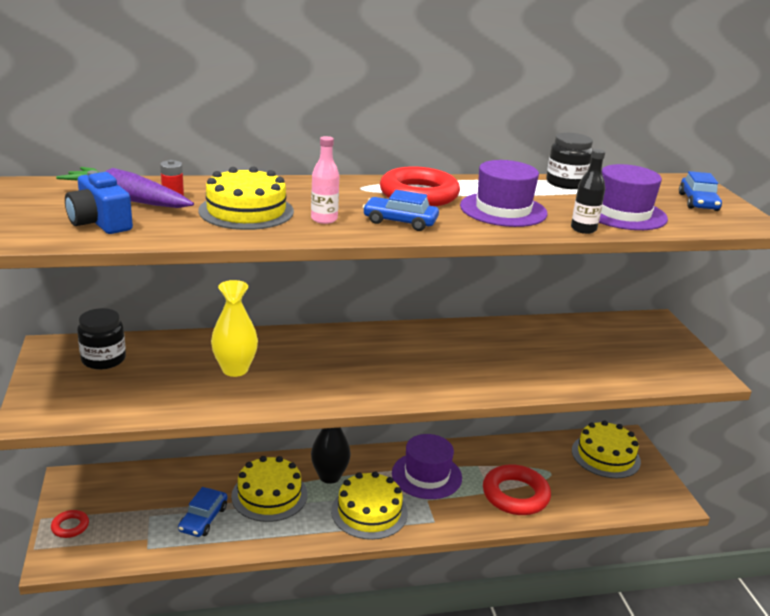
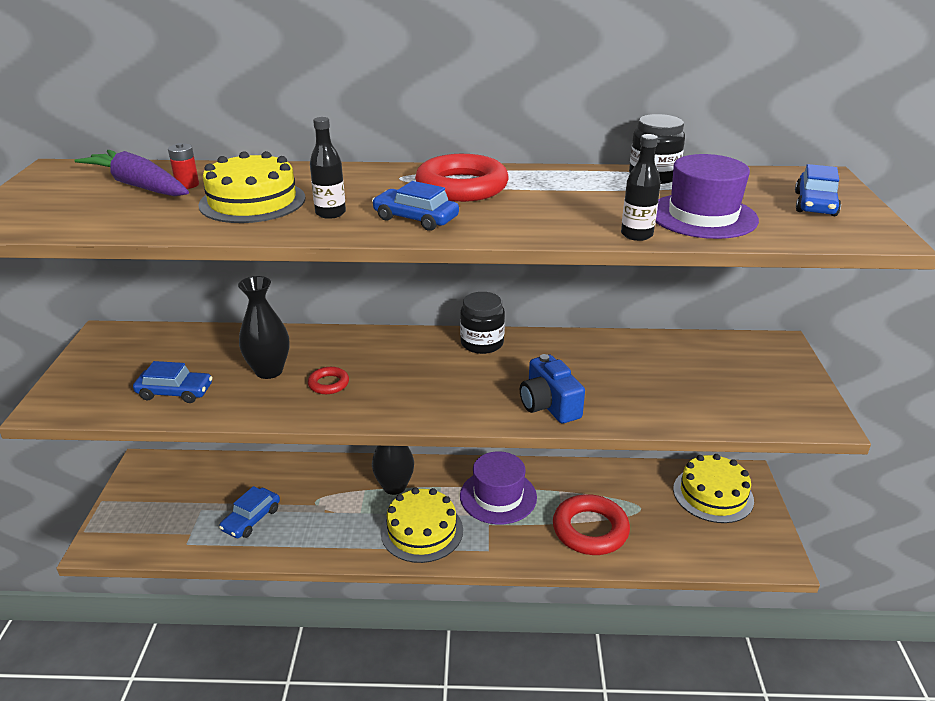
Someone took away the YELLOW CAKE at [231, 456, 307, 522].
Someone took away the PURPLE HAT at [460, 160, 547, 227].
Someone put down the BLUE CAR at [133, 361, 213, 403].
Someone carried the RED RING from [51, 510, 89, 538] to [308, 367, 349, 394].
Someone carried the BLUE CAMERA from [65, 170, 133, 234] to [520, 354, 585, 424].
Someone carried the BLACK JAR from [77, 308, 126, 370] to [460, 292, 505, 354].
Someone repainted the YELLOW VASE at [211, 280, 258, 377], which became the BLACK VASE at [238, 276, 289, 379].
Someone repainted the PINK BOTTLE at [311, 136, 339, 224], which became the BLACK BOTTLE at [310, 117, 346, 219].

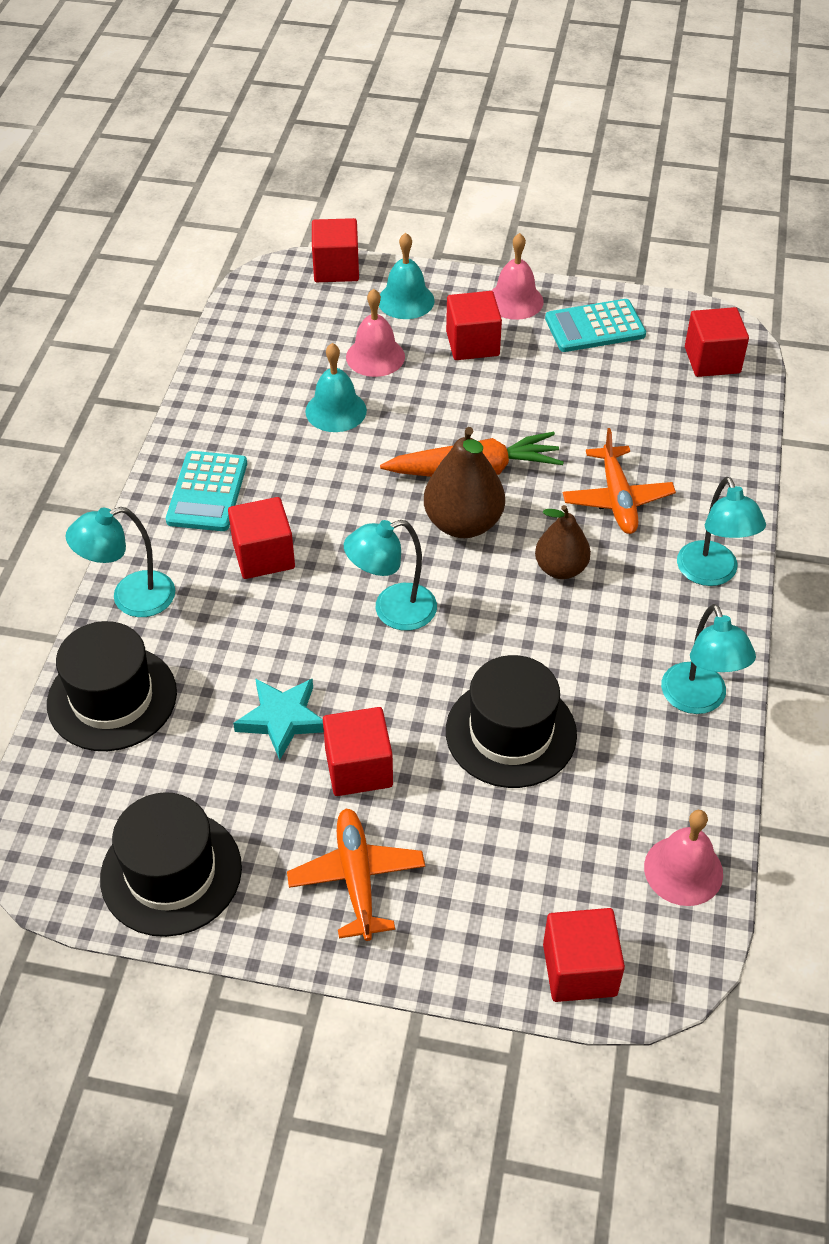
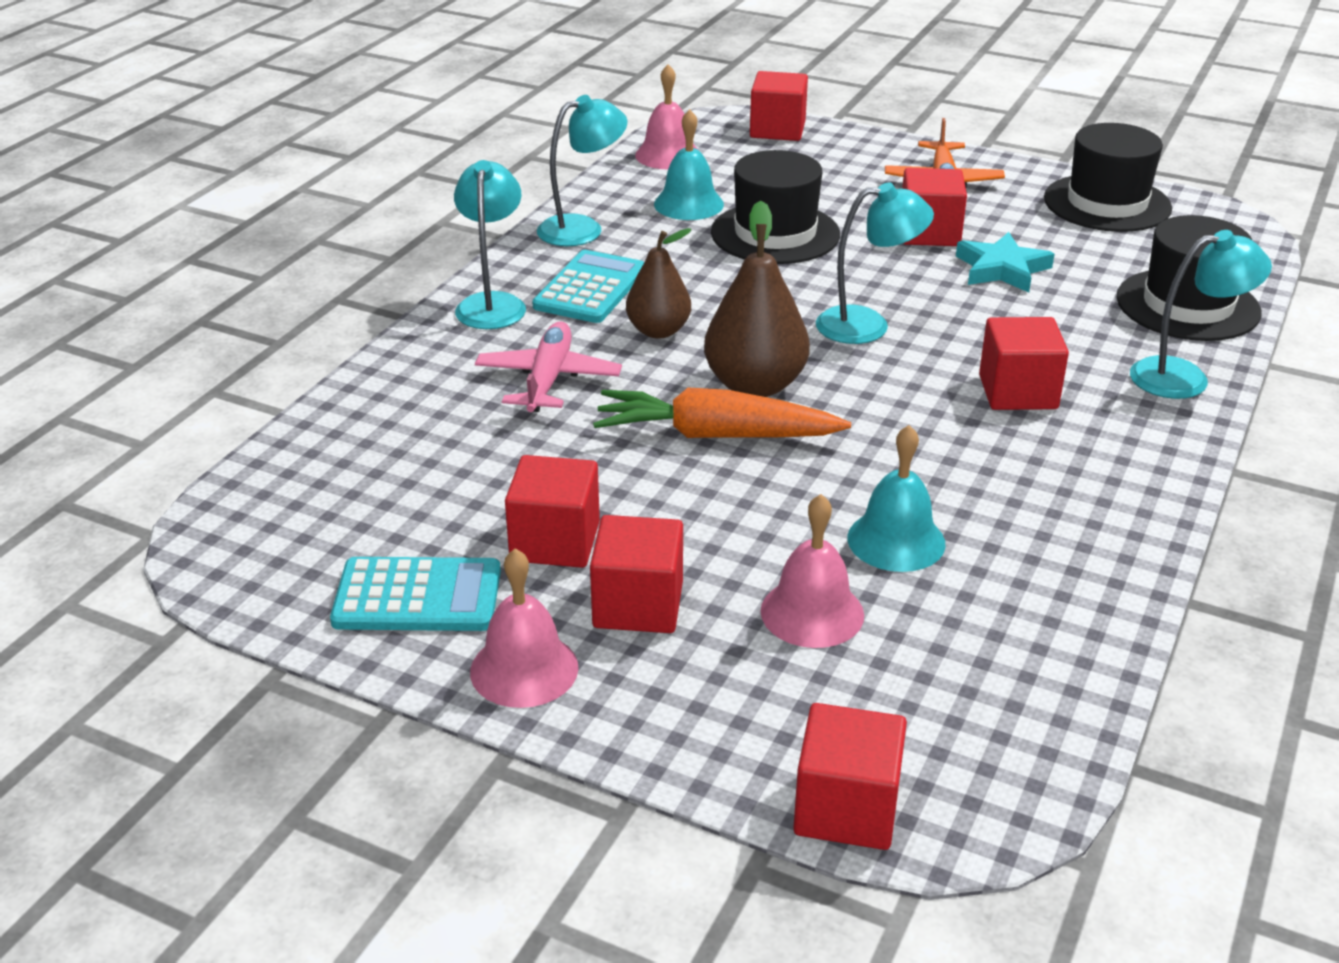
Someone carried the TURQUOISE CALCULATOR from [166, 451, 247, 531] to [532, 250, 644, 323].
Someone carried the TURQUOISE BELL from [379, 233, 435, 319] to [654, 109, 724, 220].
Someone carried the RED CUBE from [685, 307, 749, 377] to [505, 455, 600, 568].
Someone repainted the ORANGE PLANE at [563, 428, 676, 534], which became the PINK PLANE at [475, 322, 622, 412].
Someone rotated the TURQUOISE LAMP at [661, 604, 756, 714] by 60 degrees clockwise.

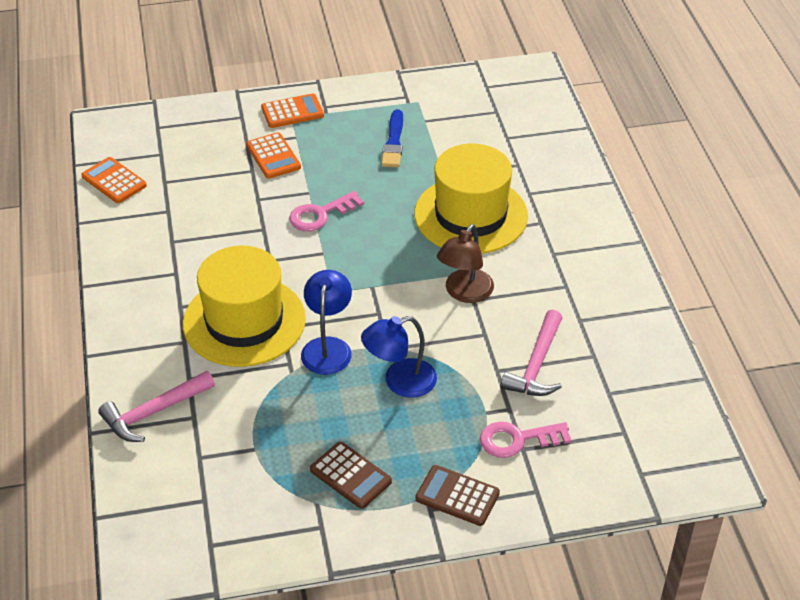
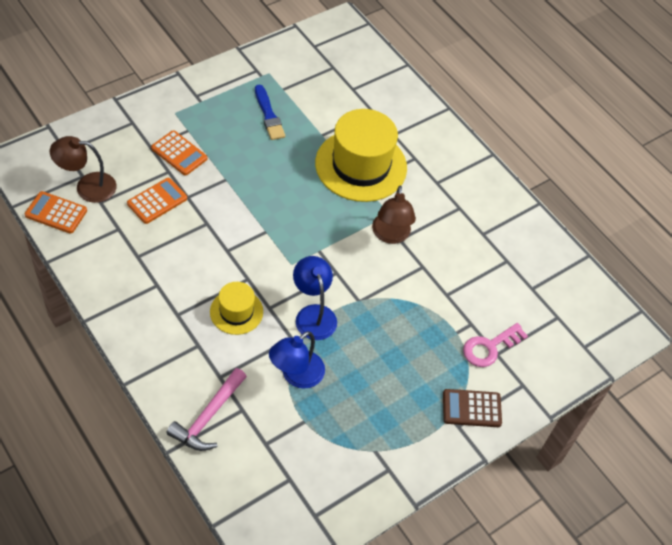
Someone took away the PINK KEY at [289, 191, 364, 231].
Someone took away the BROWN CALCULATOR at [310, 442, 392, 509].
Someone took away the PINK HAMMER at [501, 310, 562, 396].
Someone put down the BROWN LAMP at [50, 136, 117, 203].
Someone carried the ORANGE CALCULATOR from [261, 93, 324, 128] to [127, 178, 187, 224].
Someone carried the BLUE LAMP from [361, 316, 437, 398] to [269, 331, 325, 389].
Someone scaled the YELLOW HAT at [183, 245, 306, 367] by 0.52.

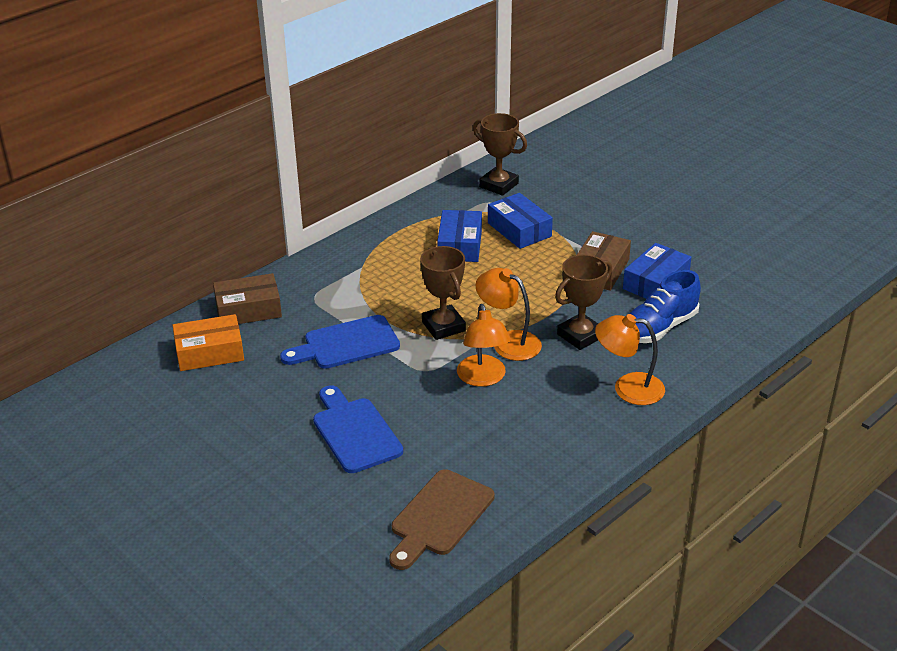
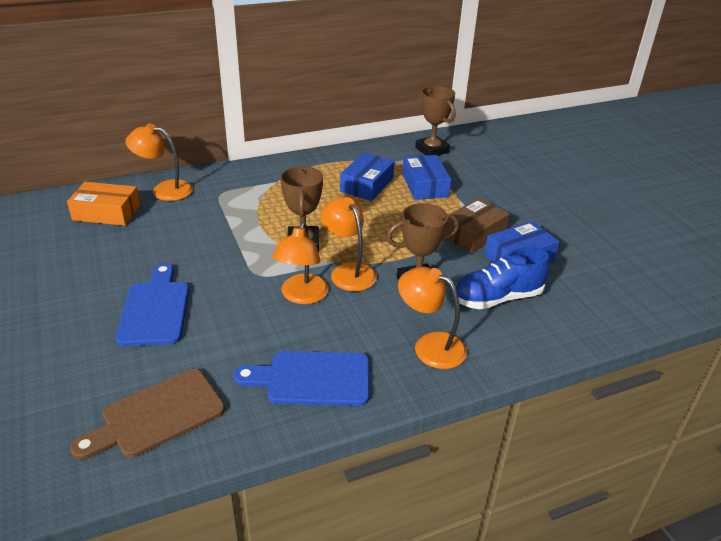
Someone carried the BLUE CUTTING BOARD from [280, 315, 400, 369] to [233, 351, 369, 406].
Someone swapped the BROWN BOX at [213, 273, 282, 324] for the ORANGE LAMP at [125, 123, 193, 201].

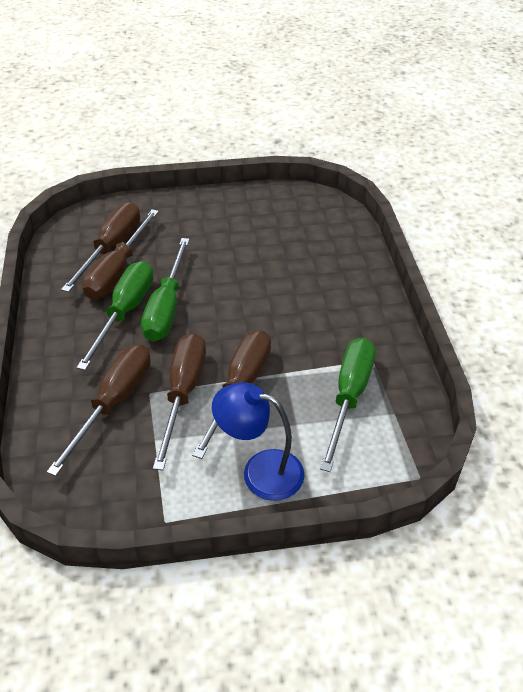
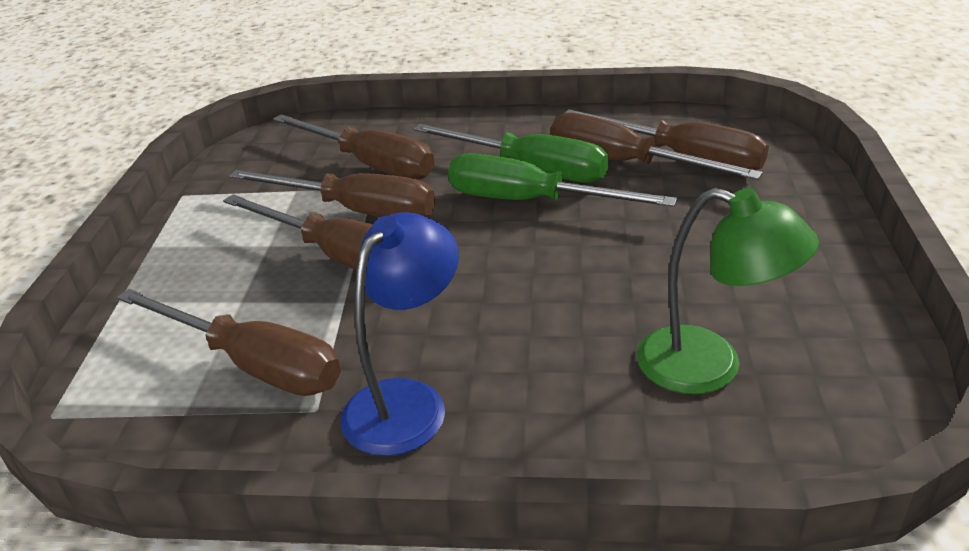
Someone put down the GREEN LAMP at [637, 188, 819, 394].
Someone carried the BLUE LAMP from [212, 382, 305, 501] to [341, 212, 459, 456].
Someone repainted the GREEN SCREWDRIVER at [320, 338, 376, 472], which became the BROWN SCREWDRIVER at [117, 289, 341, 396].

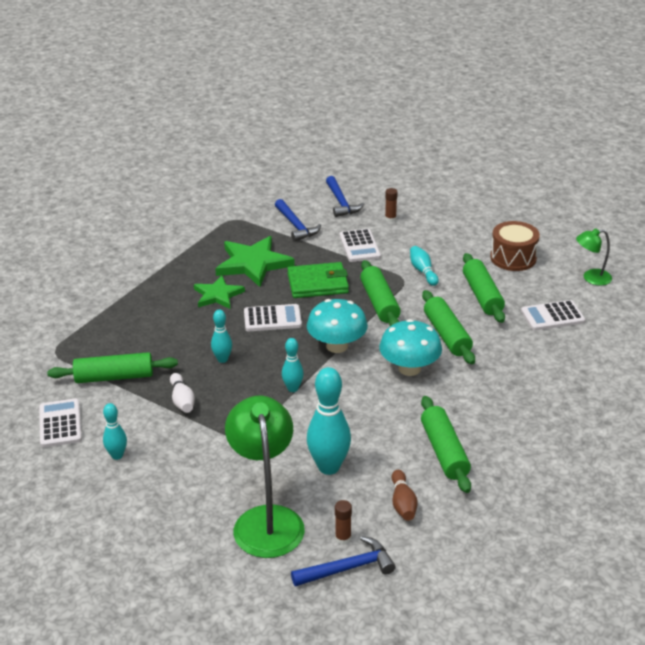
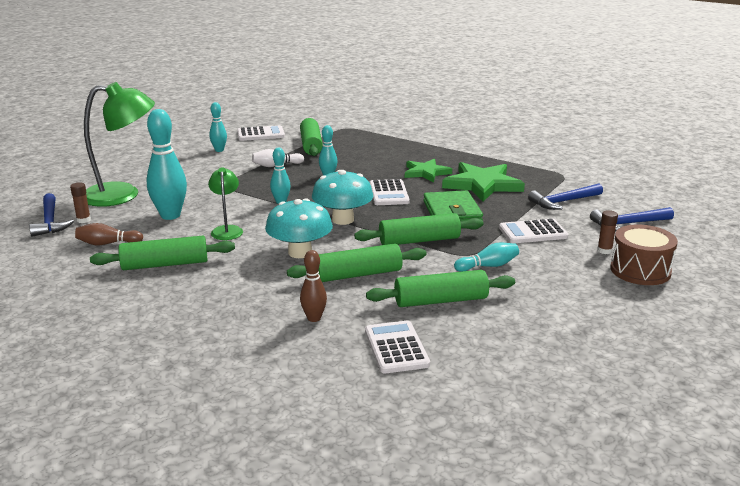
Someone put down the BROWN BOWLING PIN at [300, 250, 327, 322].
Someone carried the BROWN DRUM from [490, 221, 540, 271] to [610, 225, 678, 285].
Someone carried the GREEN LAMP from [576, 228, 612, 285] to [208, 167, 243, 240].

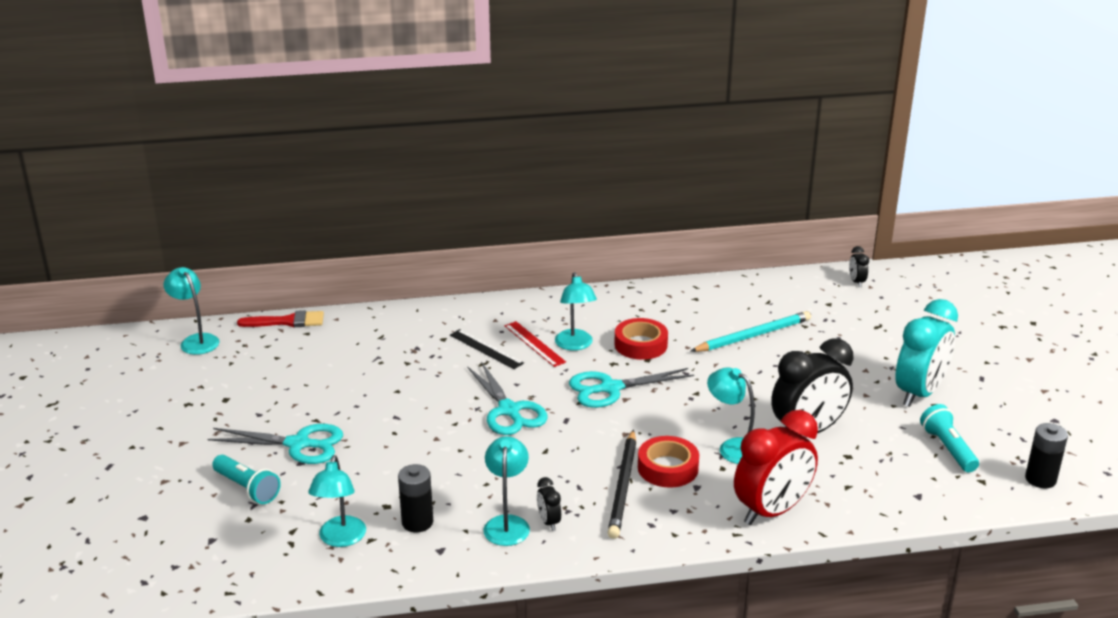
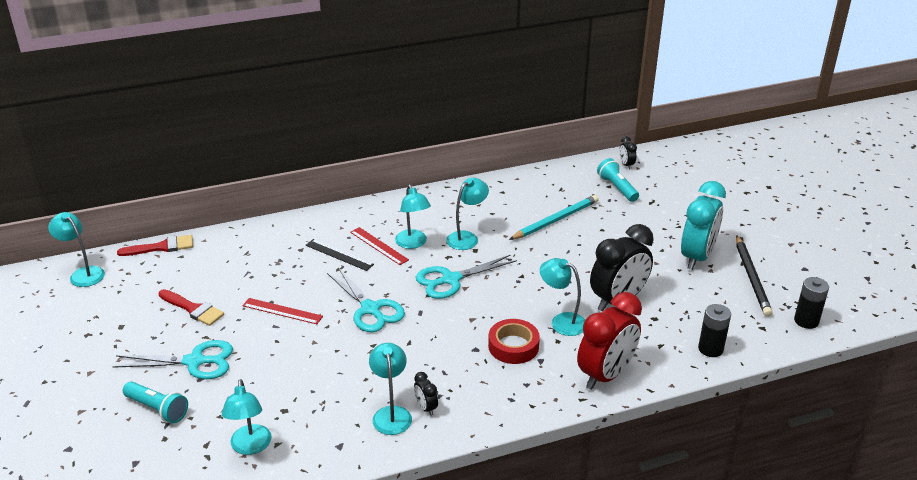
Someone put down the RED BRUSH at [159, 289, 224, 326].
Someone put down the RED RULER at [243, 298, 323, 324].
Someone carried the BLACK BATTERY from [398, 464, 433, 532] to [698, 304, 731, 357].
Someone carried the BLACK PENCIL from [608, 430, 636, 539] to [736, 235, 773, 317].
Someone carried the TURQUOISE FLASHLIGHT from [920, 404, 979, 472] to [597, 158, 639, 202].
Someone swapped the RED TAPE at [614, 318, 668, 360] for the TURQUOISE LAMP at [446, 178, 489, 250].

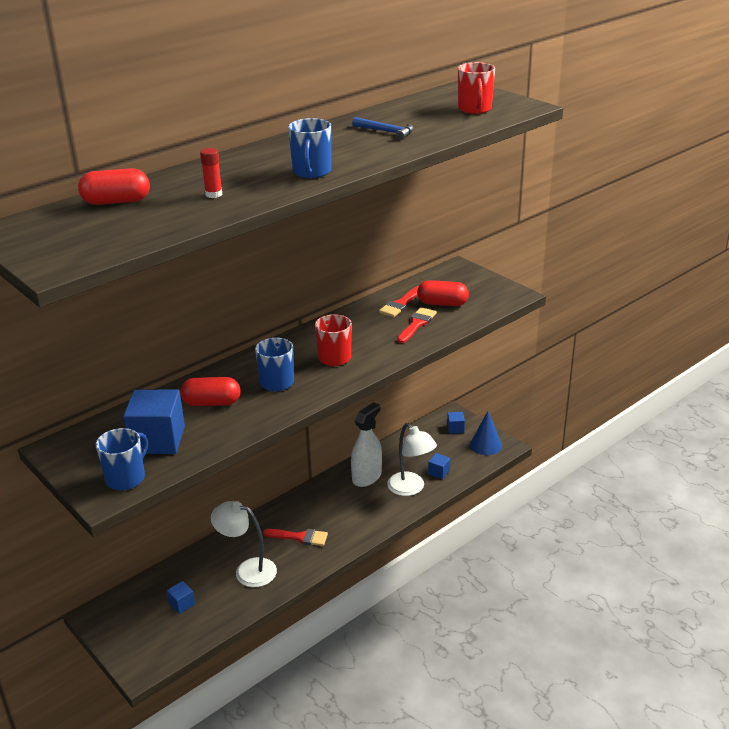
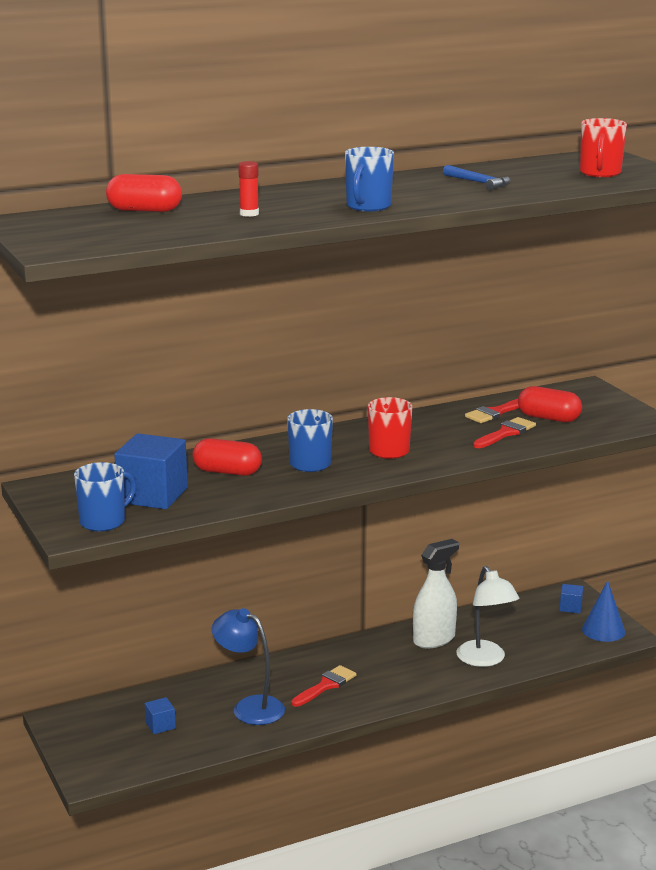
Someone took away the BLUE CUBE at [428, 453, 450, 479].
Someone repainted the WHITE LAMP at [211, 501, 277, 587], which became the BLUE LAMP at [212, 608, 285, 725].
Someone rotated the RED BRUSH at [263, 529, 328, 546] by 75 degrees counterclockwise.

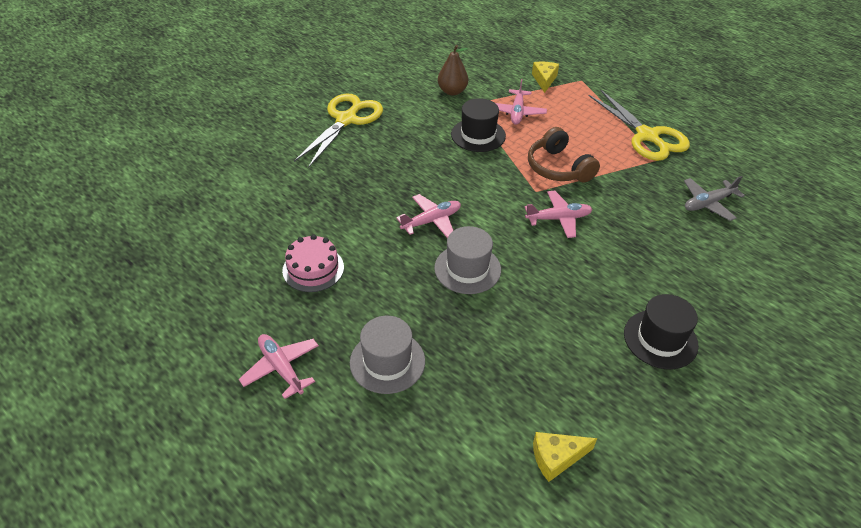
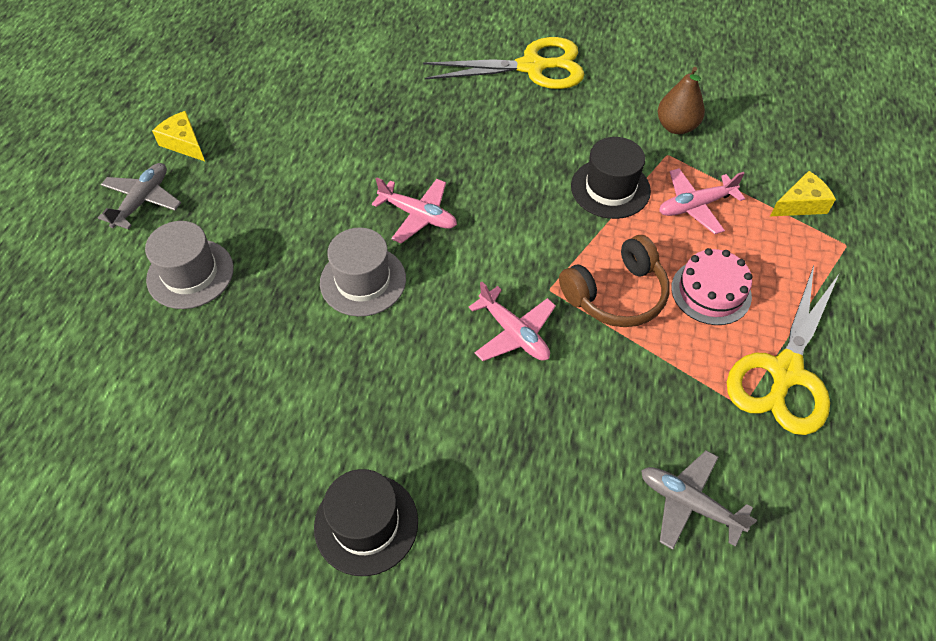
Someone carried the PINK CAKE from [282, 235, 344, 292] to [671, 248, 752, 325].
Someone carried the YELLOW CHEESE from [533, 432, 597, 482] to [152, 111, 205, 161].
Someone repainted the PINK PLANE at [239, 334, 319, 399], which became the GREY PLANE at [98, 163, 181, 229].
Someone rotated the BROWN HEADPHONES at [528, 127, 600, 182] by 150 degrees counterclockwise.

